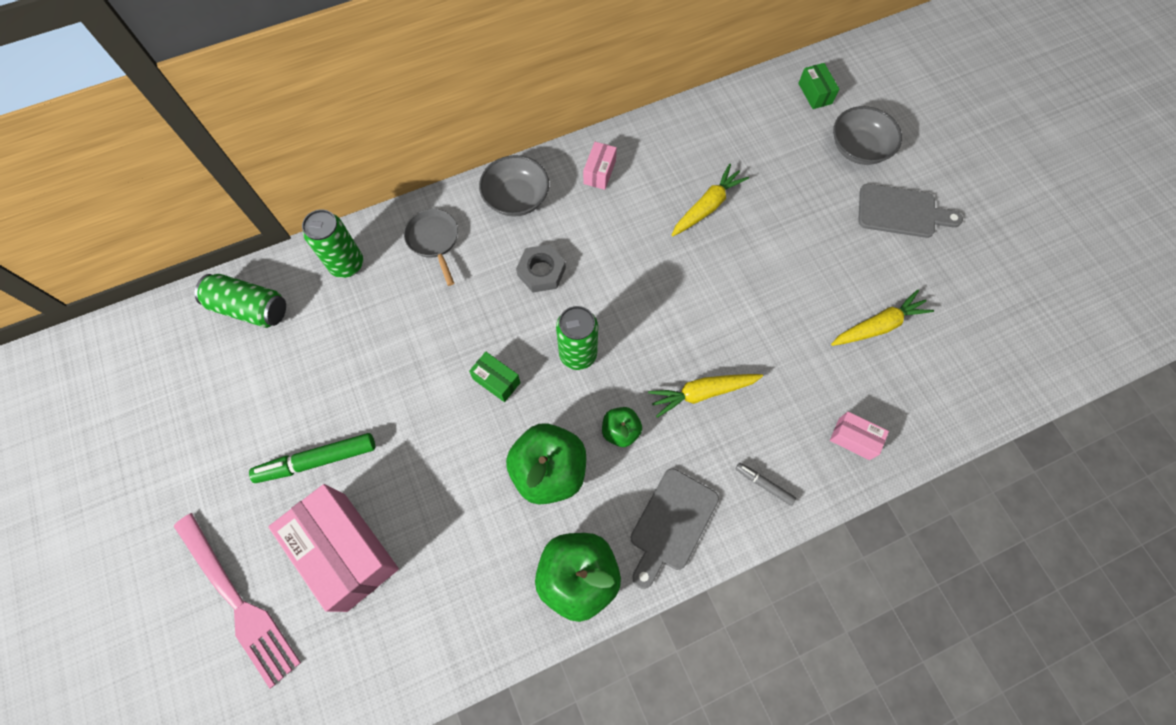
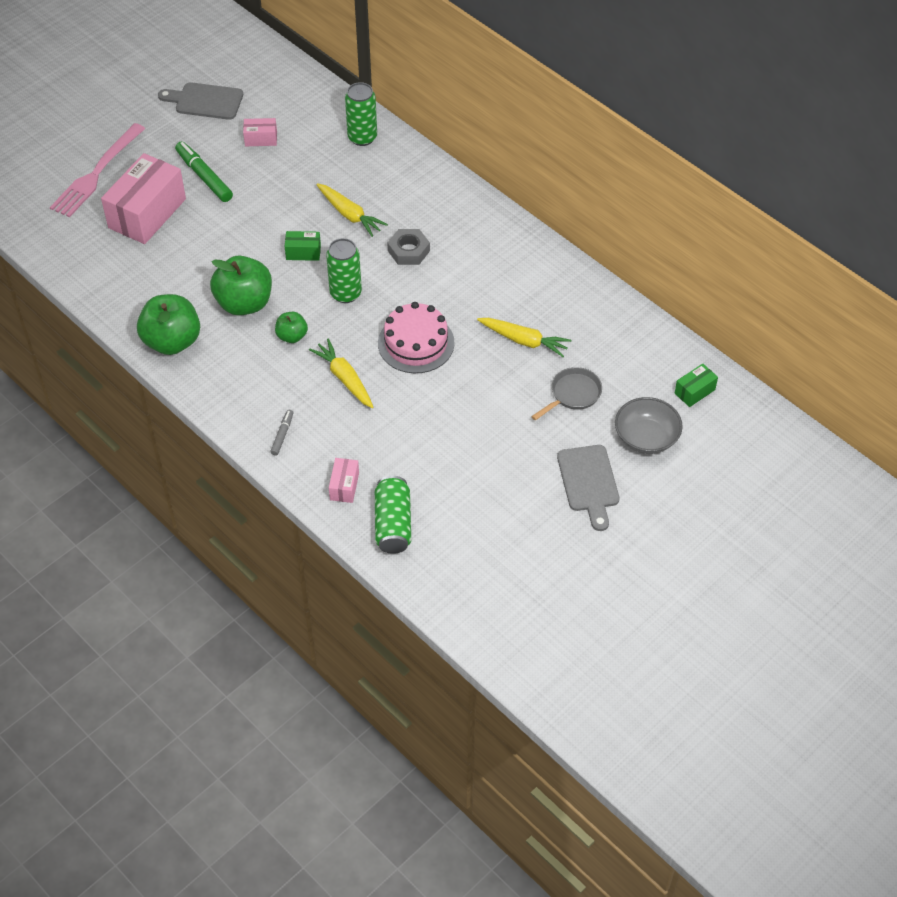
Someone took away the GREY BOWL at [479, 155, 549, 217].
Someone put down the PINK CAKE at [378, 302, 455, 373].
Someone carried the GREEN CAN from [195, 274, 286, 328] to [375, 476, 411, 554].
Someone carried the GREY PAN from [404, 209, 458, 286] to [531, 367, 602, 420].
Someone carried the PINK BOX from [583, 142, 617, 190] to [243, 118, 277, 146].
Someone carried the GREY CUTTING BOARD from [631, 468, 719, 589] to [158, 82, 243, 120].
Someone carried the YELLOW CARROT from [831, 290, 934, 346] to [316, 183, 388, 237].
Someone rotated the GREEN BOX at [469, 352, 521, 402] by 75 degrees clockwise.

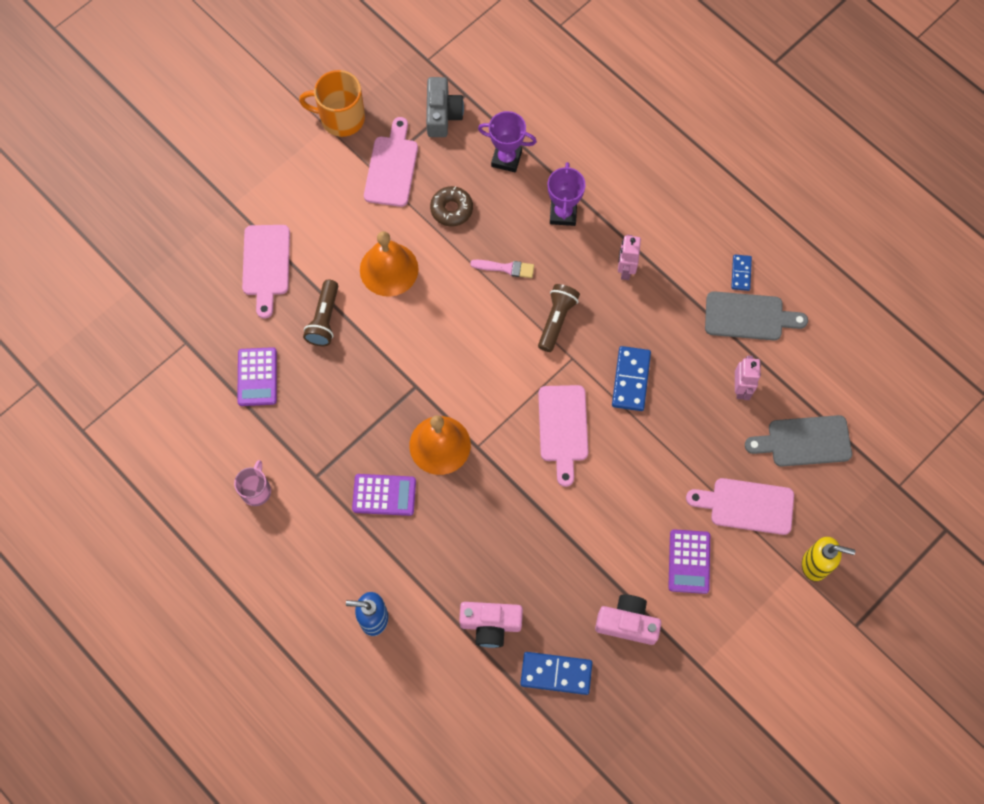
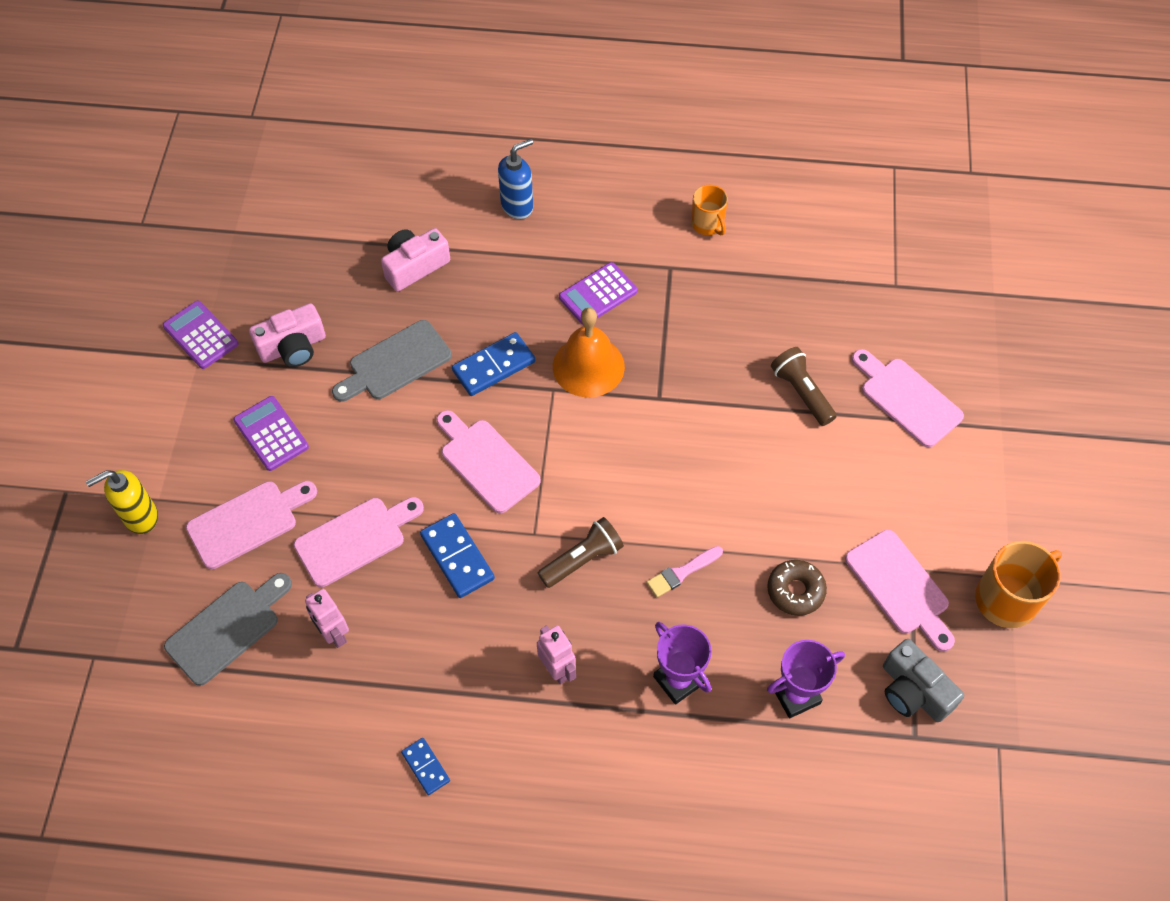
Someone took away the ORANGE BELL at [360, 231, 419, 297].
Someone put down the PINK CUTTING BOARD at [294, 497, 424, 587].
Someone carried the PURPLE CALCULATOR from [237, 347, 277, 406] to [163, 301, 238, 369].
Someone carried the BLUE DOMINO from [520, 652, 592, 695] to [452, 332, 535, 396].
Someone carried the GREY CUTTING BOARD from [705, 291, 808, 340] to [332, 320, 452, 402].
Someone repainted the PINK MUG at [234, 460, 271, 506], which became the ORANGE MUG at [691, 185, 728, 235].
Someone rotated the BROWN FLASHLIGHT at [538, 284, 580, 352] by 105 degrees counterclockwise.

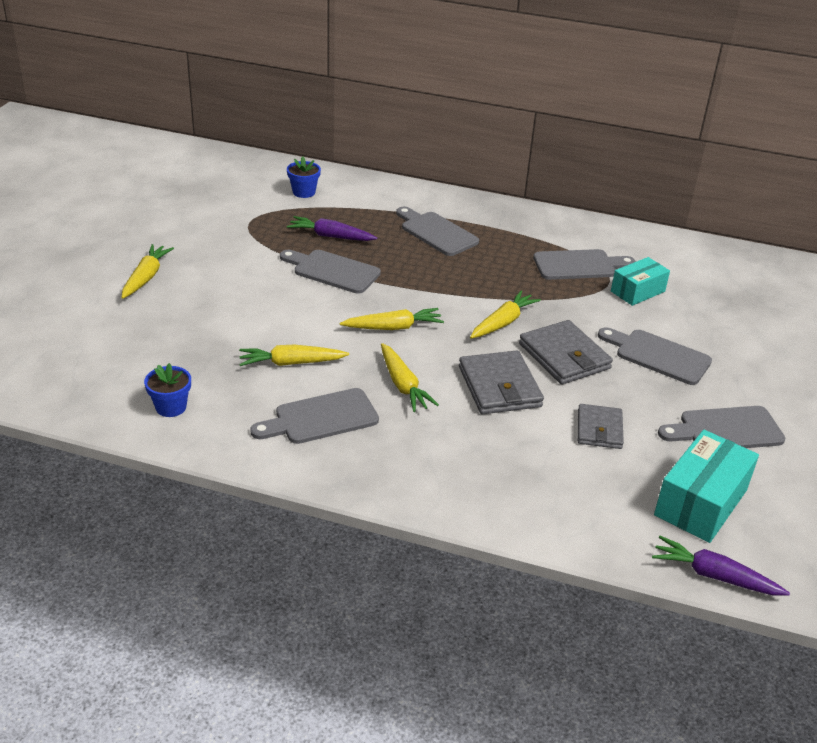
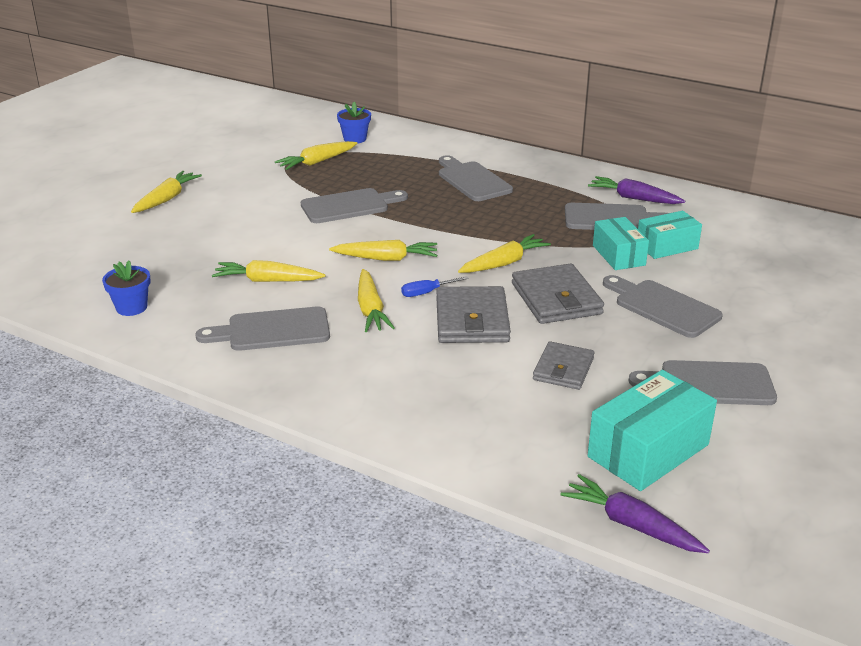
Someone put down the YELLOW CARROT at [275, 141, 357, 170].
Someone put down the BLUE SCREWDRIVER at [401, 276, 469, 297].
Someone put down the TURQUOISE BOX at [593, 217, 649, 270].
Someone carried the PURPLE CARROT from [287, 216, 377, 241] to [588, 176, 685, 204].
Someone rotated the GREY CUTTING BOARD at [280, 250, 381, 294] by 120 degrees clockwise.

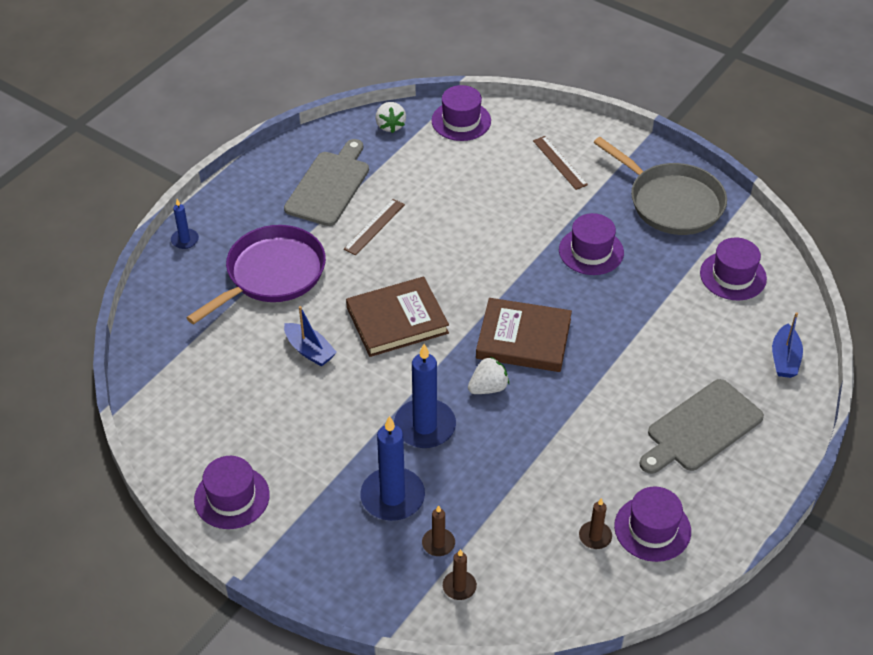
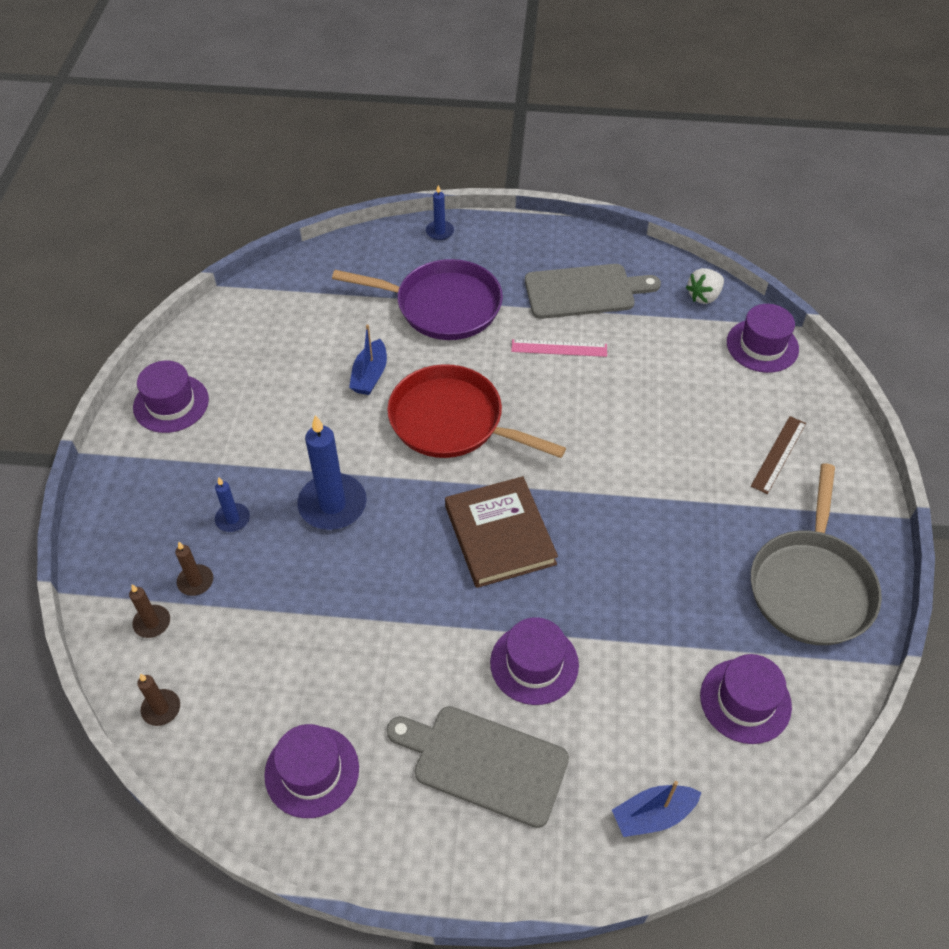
Someone took away the WHITE STRAWBERRY at [468, 357, 509, 394].
Someone carried the PURPLE HAT from [559, 213, 624, 275] to [490, 617, 579, 705].
Someone carried the BROWN CANDLE from [579, 498, 612, 549] to [137, 674, 180, 726].
Someone swapped the BROWN BOOK at [346, 276, 449, 357] for the RED PAN at [387, 364, 566, 458].
Someone repainted the BROWN RULER at [344, 199, 405, 255], which became the PINK RULER at [511, 339, 607, 357].
Someone scaled the BLUE CANDLE at [360, 416, 425, 521] by 0.50.

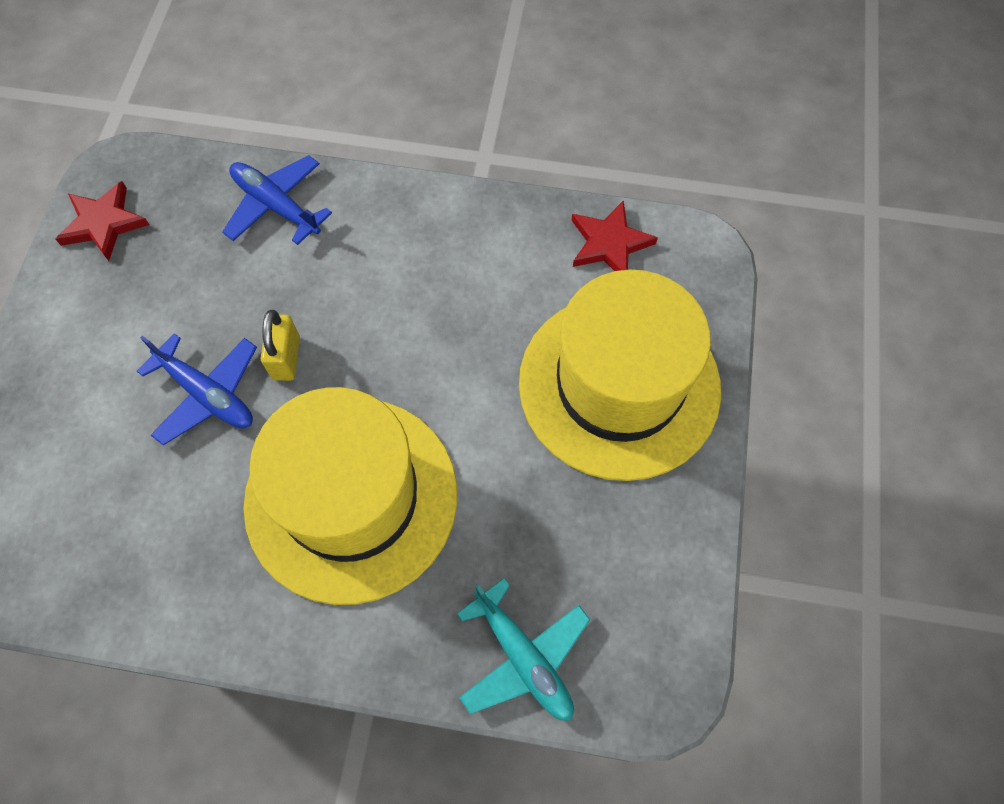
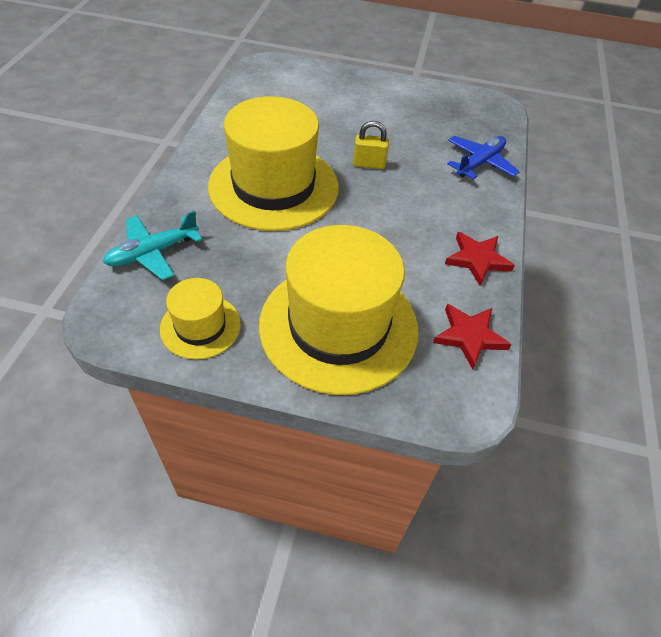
Someone took away the BLUE PLANE at [137, 333, 257, 445].
Someone put down the YELLOW HAT at [160, 278, 241, 360].
Someone carried the RED STAR from [56, 181, 149, 261] to [445, 232, 515, 286].

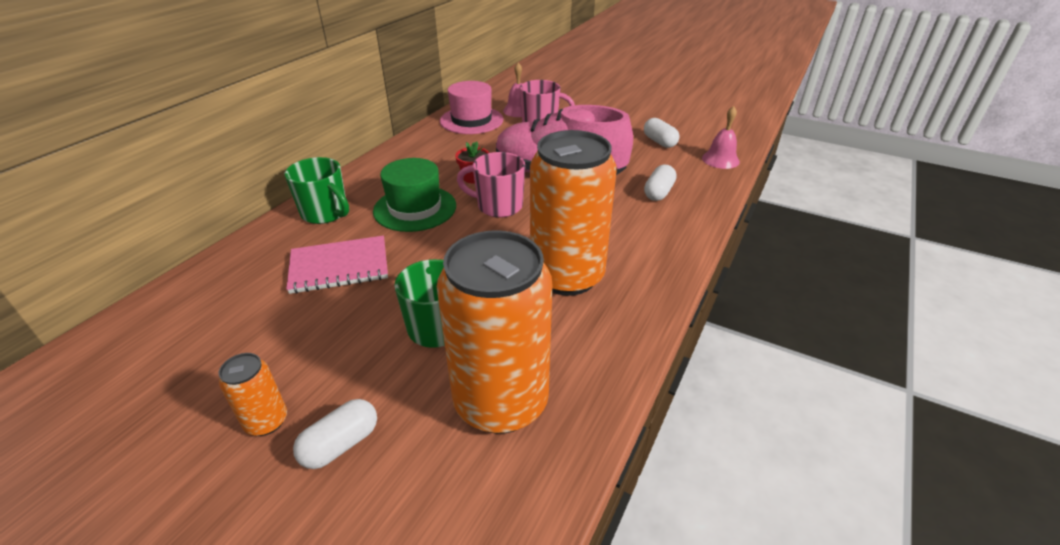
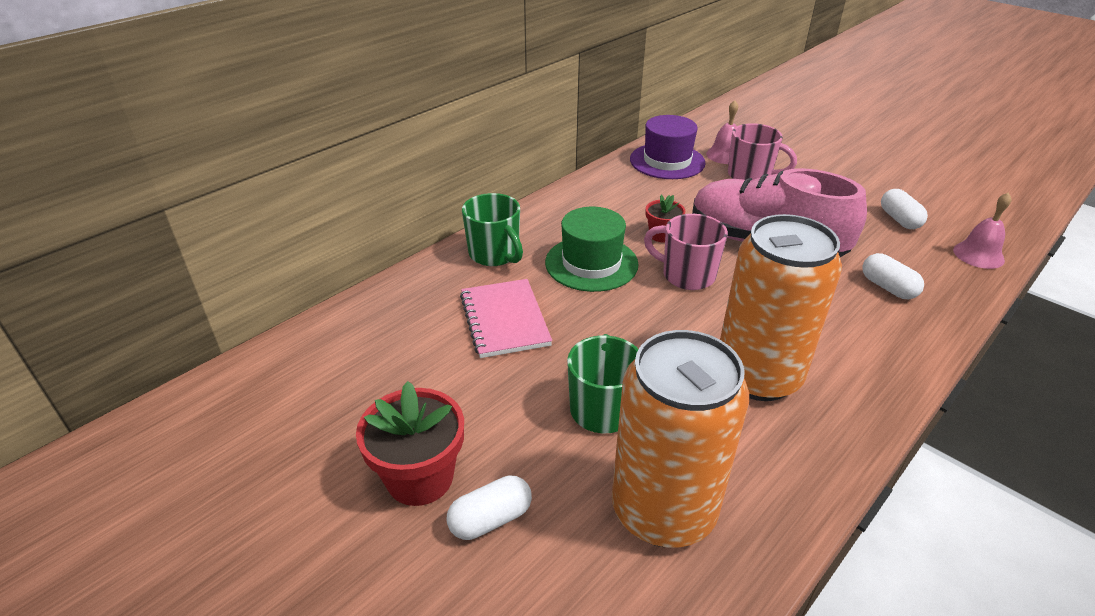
Someone swapped the ORANGE CAN at [219, 353, 287, 436] for the RED FLOWER POT at [356, 381, 464, 506].
Someone repainted the PINK HAT at [440, 81, 504, 134], which became the PURPLE HAT at [630, 115, 706, 179].
Someone rotated the PINK NOTEBOOK at [286, 236, 388, 294] by 75 degrees clockwise.
Someone rotated the WHITE CAPSULE at [644, 165, 677, 201] by 75 degrees counterclockwise.

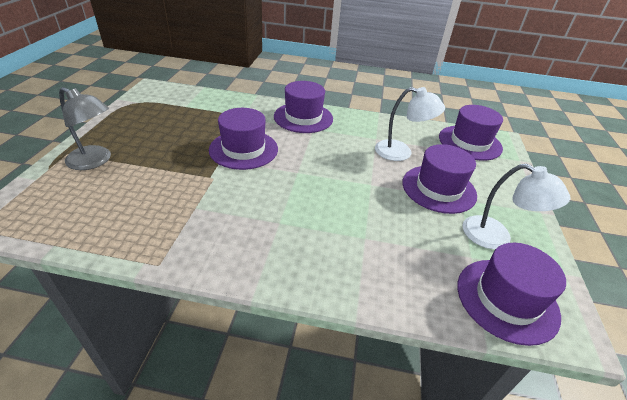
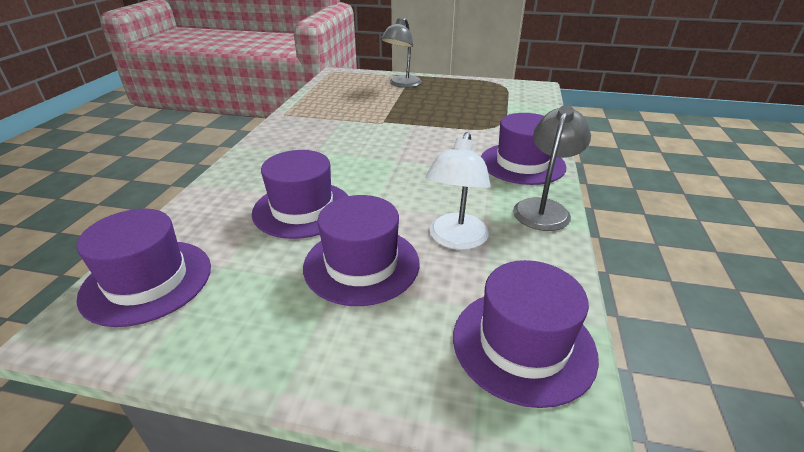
Someone took away the WHITE LAMP at [463, 164, 570, 249].
Someone put down the GREY LAMP at [513, 105, 591, 231].
Someone carried the PURPLE HAT from [209, 108, 278, 170] to [252, 150, 348, 239].

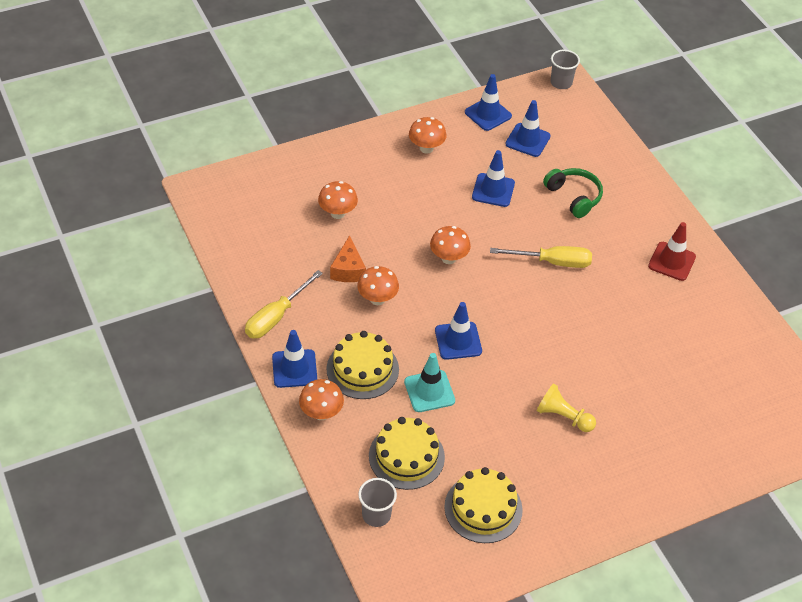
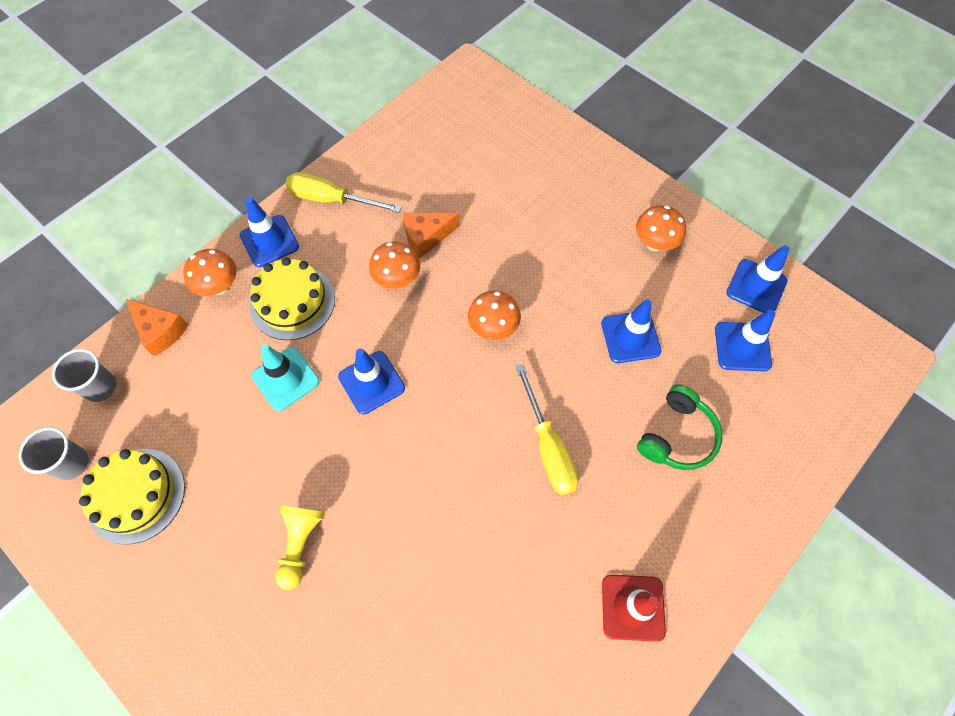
Someone took away the ORANGE MUSHROOM at [318, 181, 358, 219].
Someone took away the YELLOW CAKE at [369, 417, 445, 490].
Someone put down the ORANGE CHEESE at [126, 299, 188, 356].
Someone carried the GREY CUP from [551, 50, 580, 89] to [18, 427, 89, 480].

